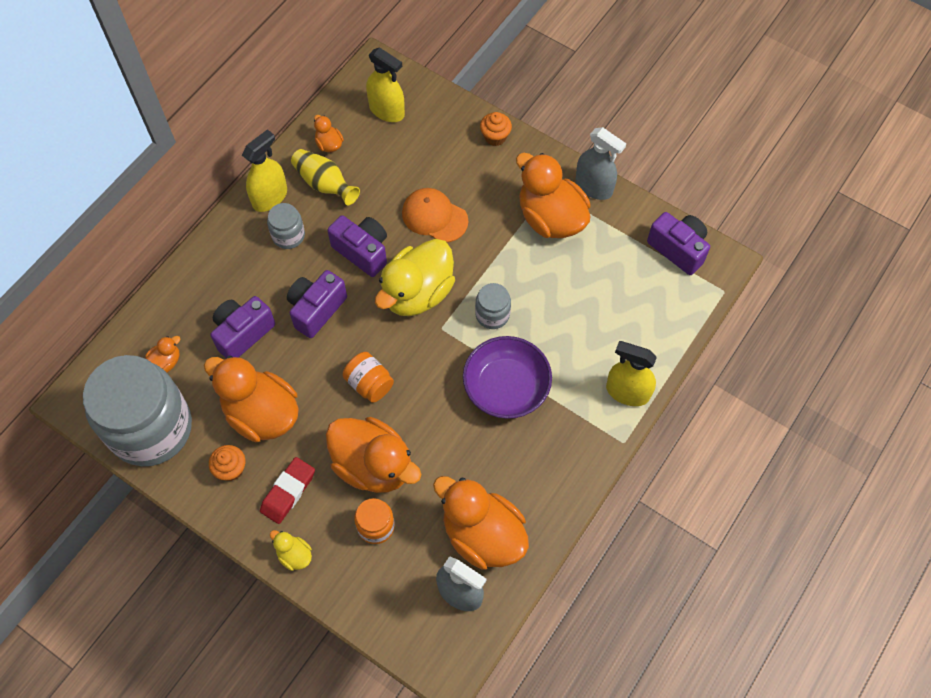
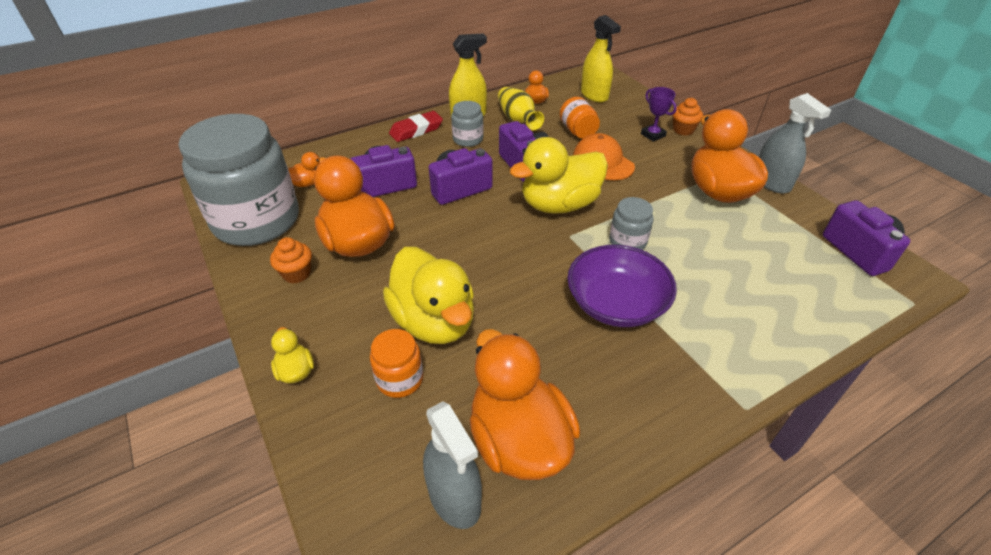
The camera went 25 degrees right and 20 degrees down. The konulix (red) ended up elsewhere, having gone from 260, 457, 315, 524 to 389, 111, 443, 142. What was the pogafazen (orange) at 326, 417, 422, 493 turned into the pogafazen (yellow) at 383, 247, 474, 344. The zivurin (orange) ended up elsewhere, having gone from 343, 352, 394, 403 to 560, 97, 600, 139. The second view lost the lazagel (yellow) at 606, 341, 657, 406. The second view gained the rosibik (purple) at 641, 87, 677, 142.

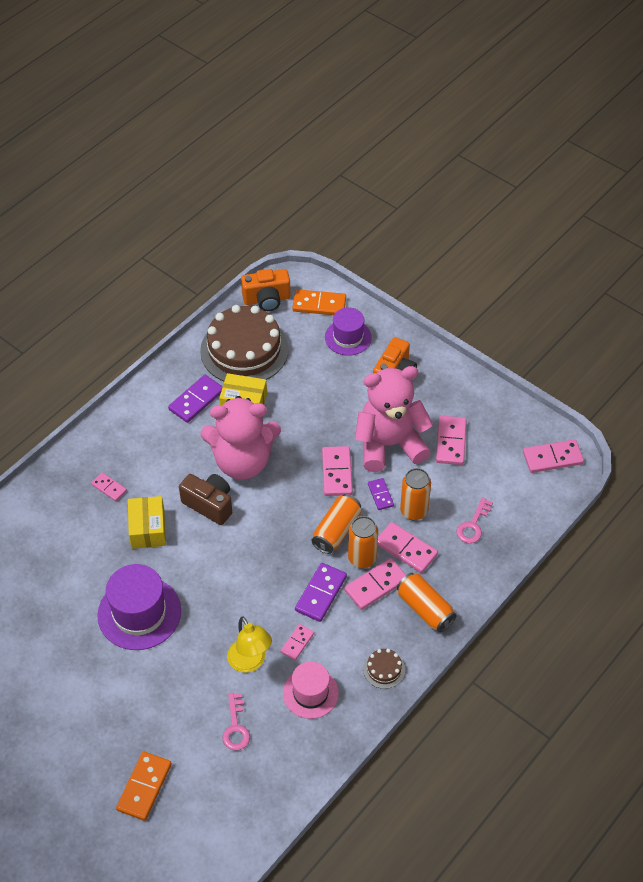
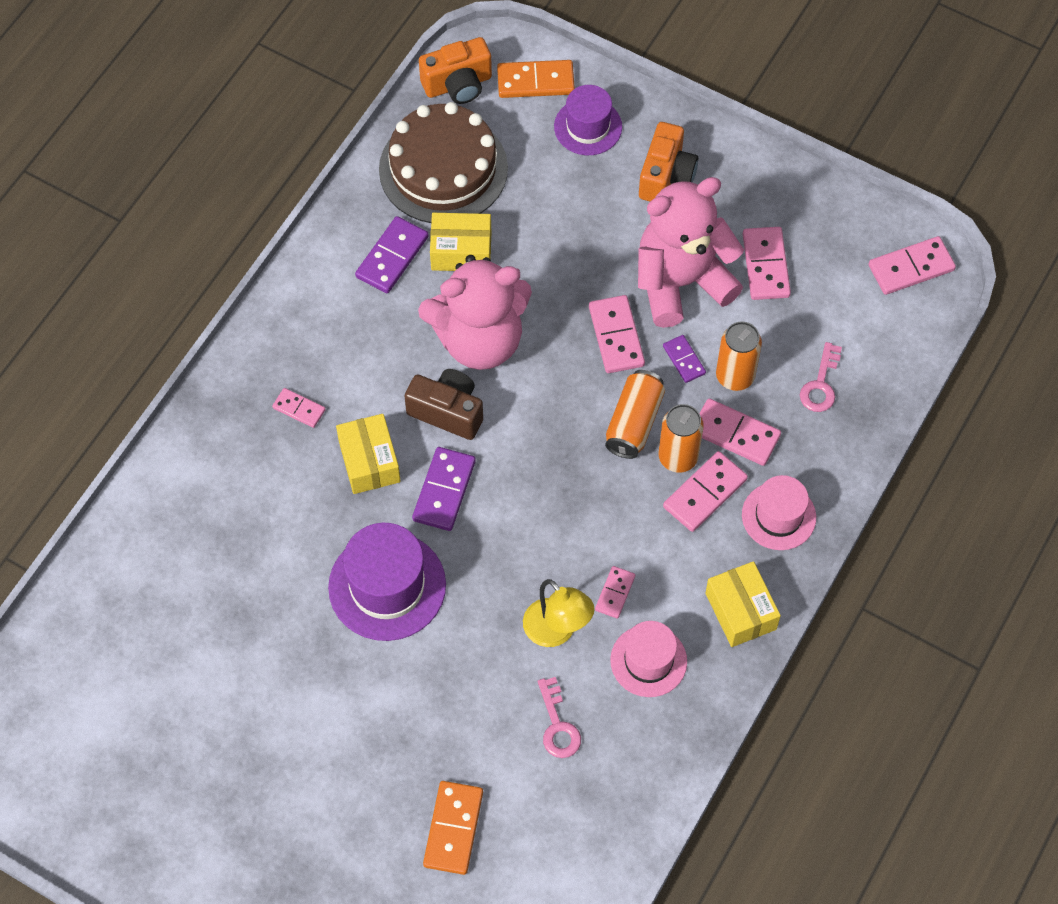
The camera went 10 degrees left and 10 degrees up. The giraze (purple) ended up elsewhere, having gone from 295, 563, 347, 622 to 412, 447, 476, 531. Where the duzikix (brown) stood at 363, 649, 405, 689, the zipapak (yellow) came to stand at 705, 561, 781, 647. Where the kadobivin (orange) stood at 397, 573, 457, 632, the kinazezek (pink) came to stand at 742, 475, 816, 550.

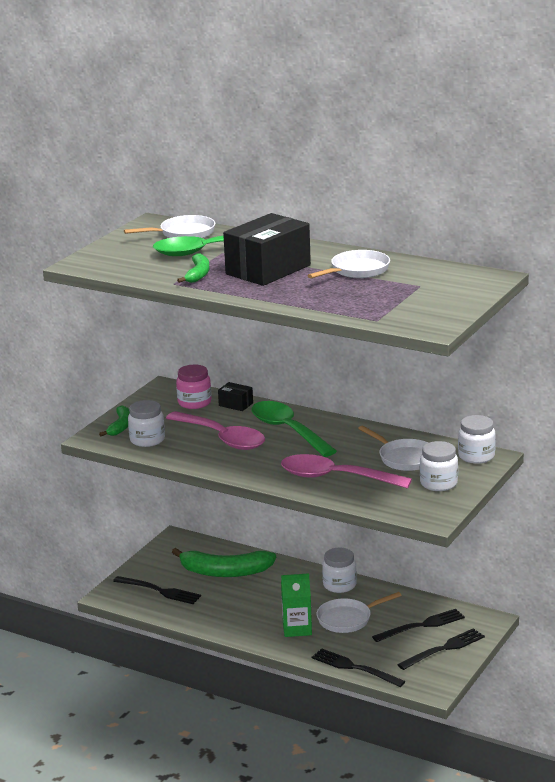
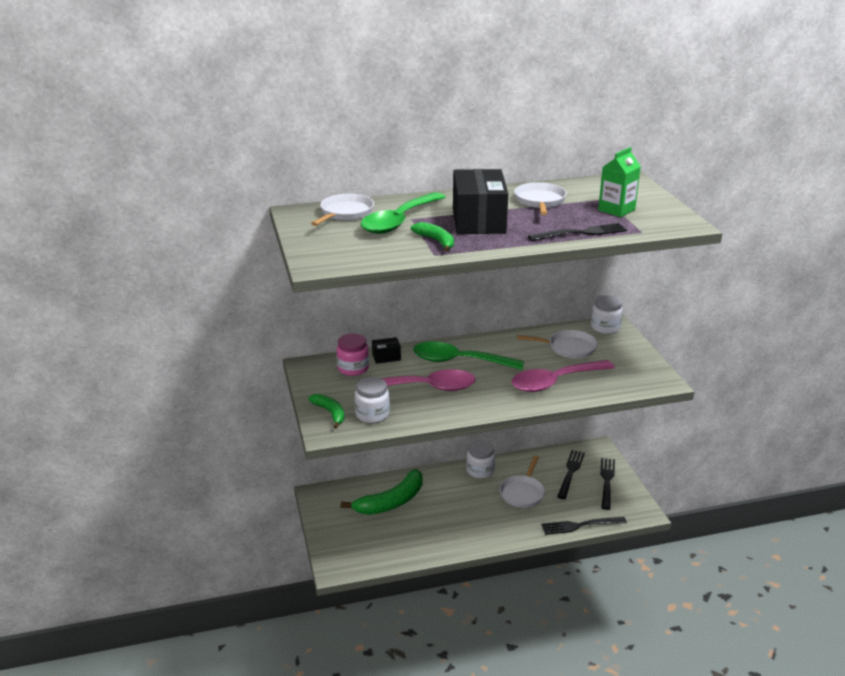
The camera went 45 degrees left and 5 degrees up. The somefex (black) ended up elsewhere, having gone from 113, 576, 201, 604 to 528, 223, 627, 241. The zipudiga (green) ended up elsewhere, having gone from 281, 573, 312, 637 to 598, 147, 641, 217. The second view lost the zivurin (white) at 420, 441, 458, 491.

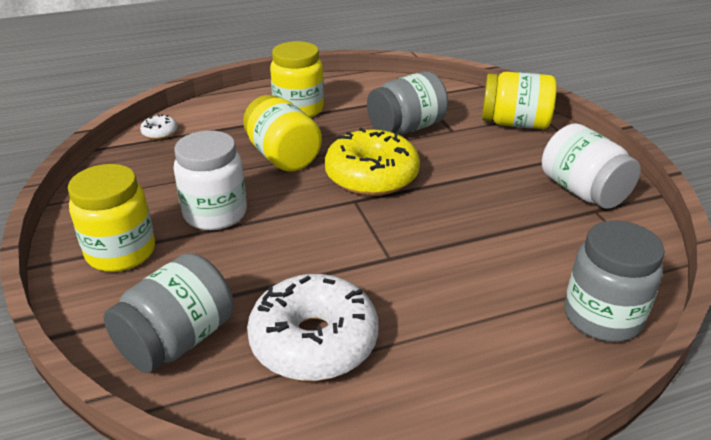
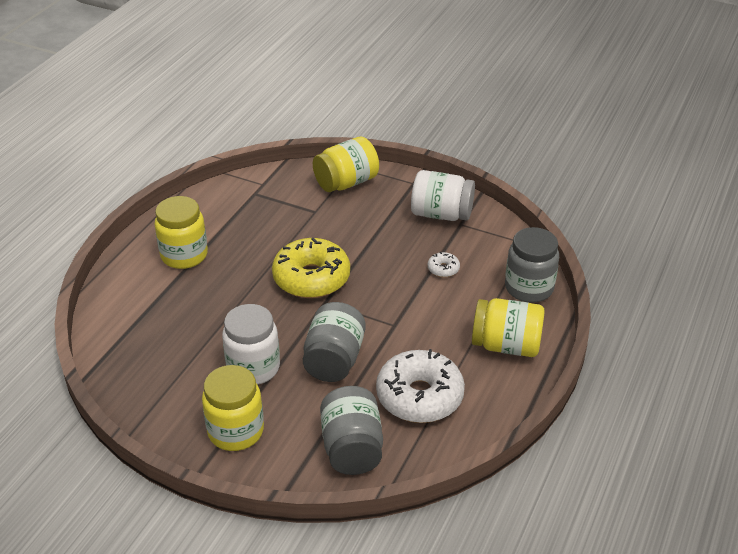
The camera went 45 degrees left and 5 degrees up. The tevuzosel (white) ended up elsewhere, having gone from 140, 114, 177, 139 to 428, 252, 460, 277. The zivurin (yellow) ended up elsewhere, having gone from 243, 95, 322, 172 to 472, 298, 545, 357. The zivurin (grey) ended up elsewhere, having gone from 367, 71, 448, 135 to 303, 302, 366, 382.

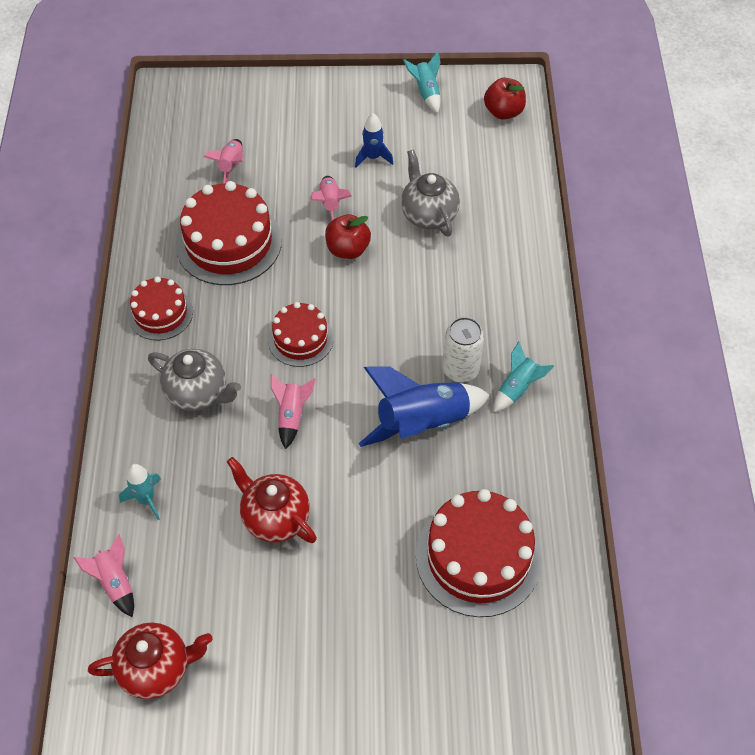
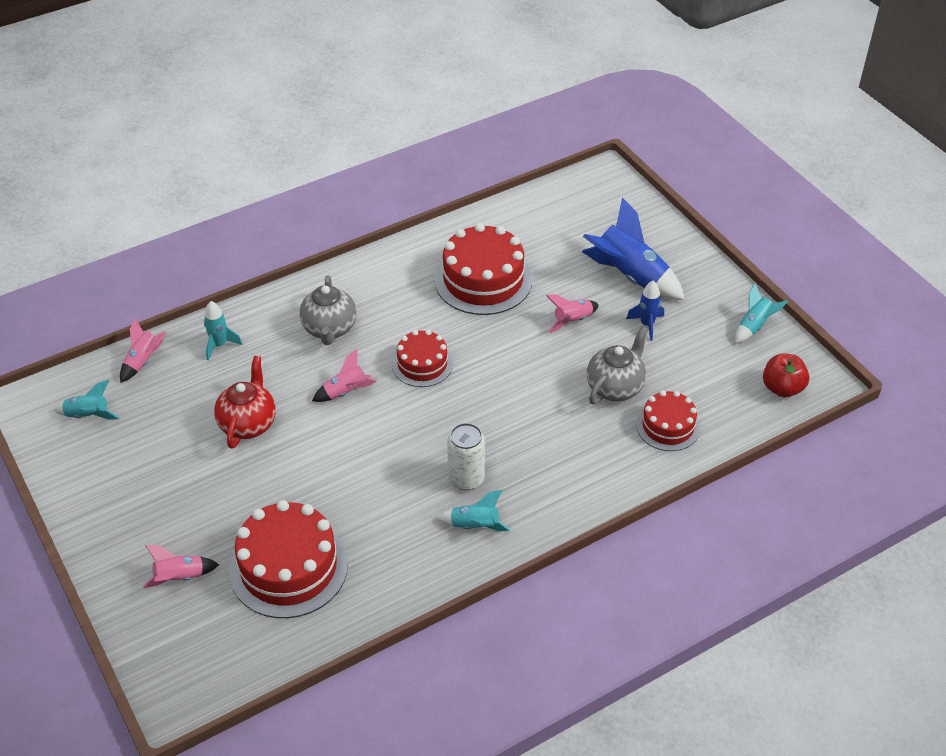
The camera went 60 degrees right and 10 degrees down. Where the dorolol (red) stood at 88, 622, 212, 699, the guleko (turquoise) came to stand at 53, 380, 120, 419. The duzikix (red) ended up elsewhere, having gone from 128, 277, 193, 340 to 636, 390, 700, 451. The guleko (pink) ended up elsewhere, having gone from 204, 139, 244, 183 to 143, 545, 219, 588. The second view lost the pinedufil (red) at 325, 214, 371, 259. The guleko (blue) ended up elsewhere, having gone from 359, 366, 490, 447 to 582, 197, 685, 300.

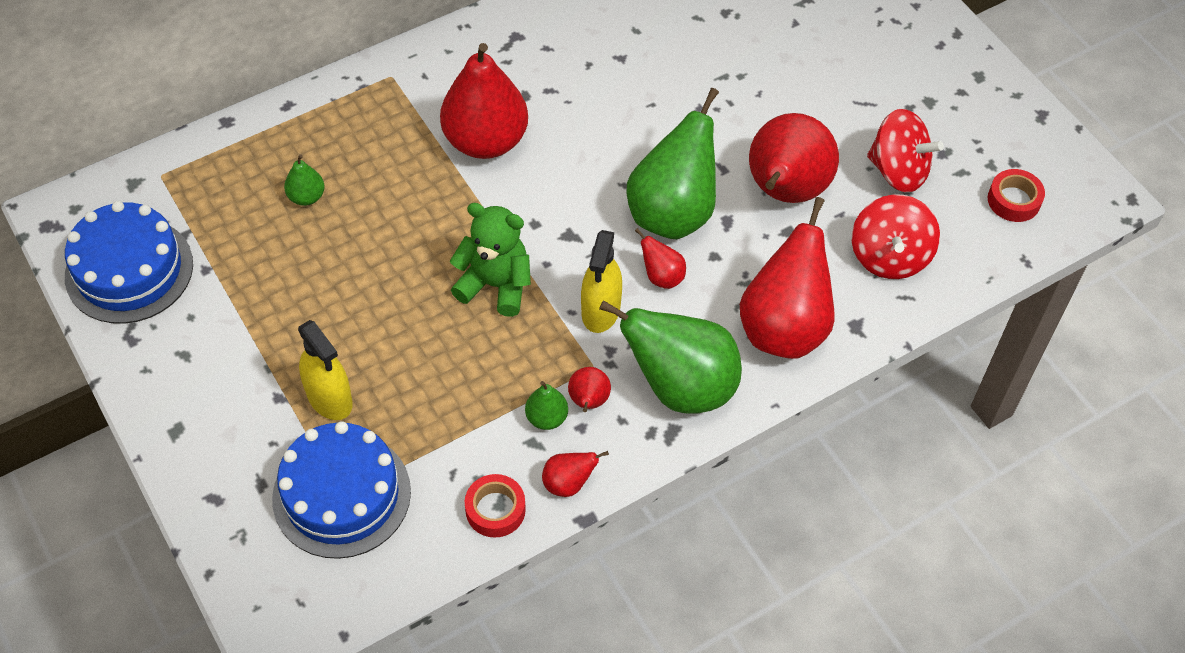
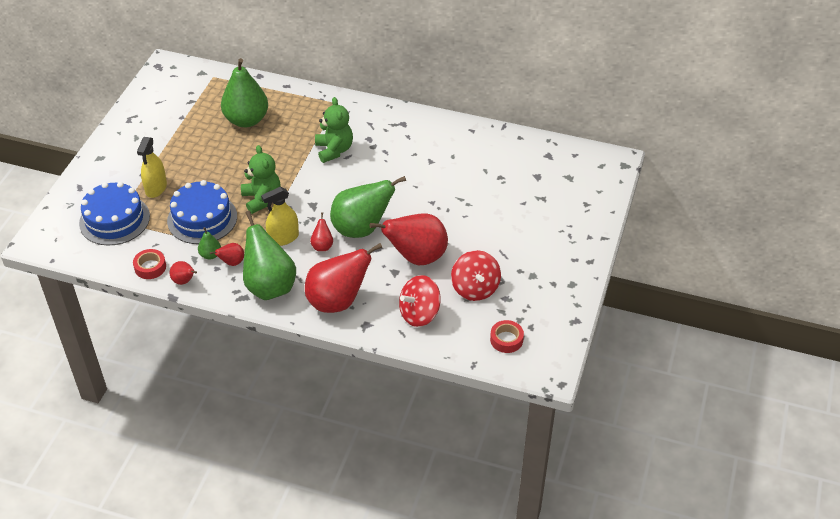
The camera went 50 degrees right and 10 degrees down. The duzikix (blue) ended up elsewhere, having gone from 65, 201, 193, 324 to 167, 180, 237, 244. The size of the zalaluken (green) at 284, 154, 325, 206 changed by a factor of 2.25. Where the zalaluken (red) stood at 440, 43, 528, 159, the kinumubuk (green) came to stand at 315, 97, 353, 163.

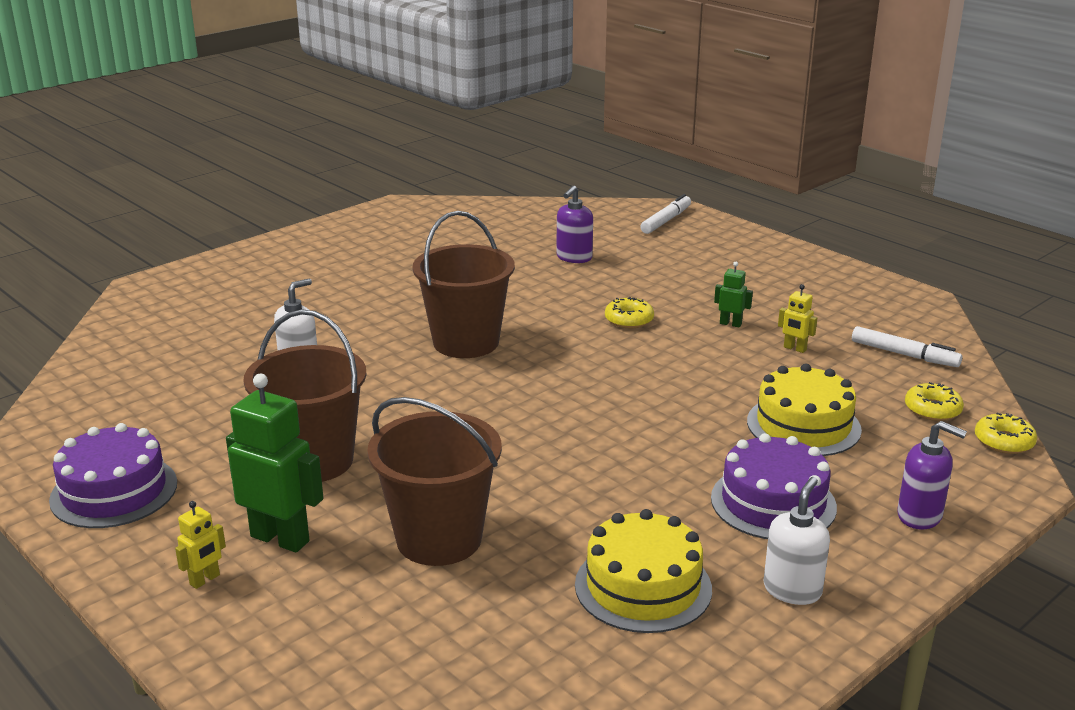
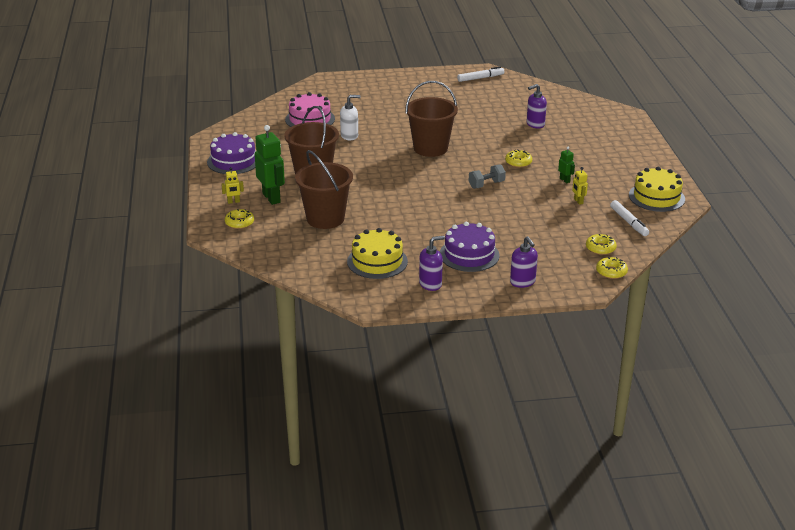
The camera went 35 degrees right and 5 degrees up. The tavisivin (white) ended up elsewhere, having gone from 640, 194, 691, 234 to 457, 66, 504, 82. The duzikix (yellow) ended up elsewhere, having gone from 747, 364, 862, 456 to 629, 167, 685, 212. What was the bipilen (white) at 763, 477, 830, 605 turned into the bipilen (purple) at 419, 236, 445, 291. The second view gained the tevuzosel (yellow) at 225, 209, 254, 229. The second view gained the duzikix (pink) at 285, 92, 335, 127. The second view gained the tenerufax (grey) at 469, 164, 506, 189.

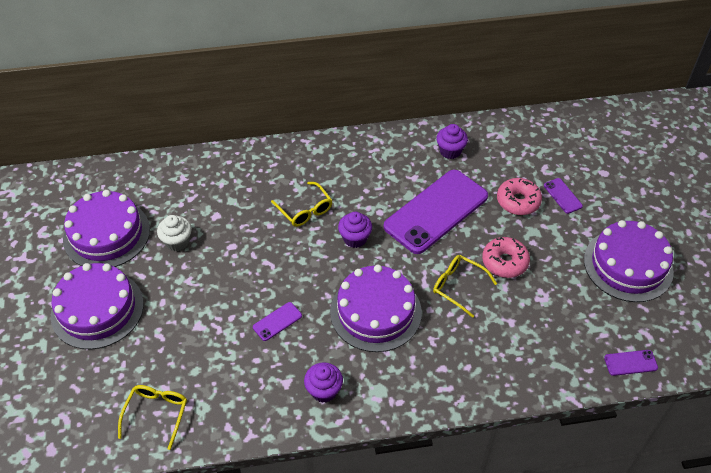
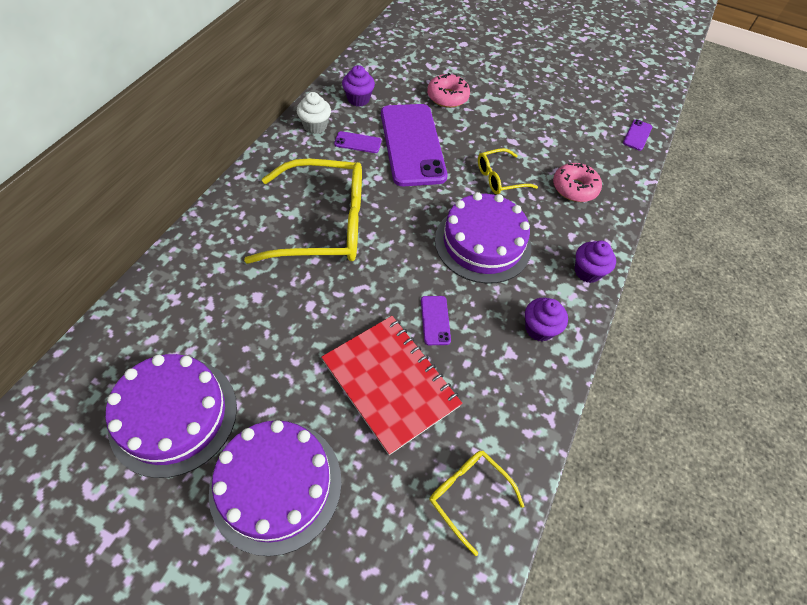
The camera went 60 degrees left and 5 degrees up. The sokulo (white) ended up elsewhere, having gone from 157, 215, 192, 251 to 297, 92, 331, 134. The size of the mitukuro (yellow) at 271, 182, 333, 227 changed by a factor of 2.06. The sokulo (purple) ended up elsewhere, having gone from 338, 212, 372, 248 to 575, 241, 616, 283. The tevuzosel (pink) ended up elsewhere, having gone from 482, 237, 530, 278 to 553, 163, 602, 202. The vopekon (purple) ended up elsewhere, having gone from 544, 178, 583, 214 to 334, 131, 382, 153. The second view lost the duzikix (purple) at 584, 220, 674, 302. The second view gained the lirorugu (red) at 321, 316, 462, 455.

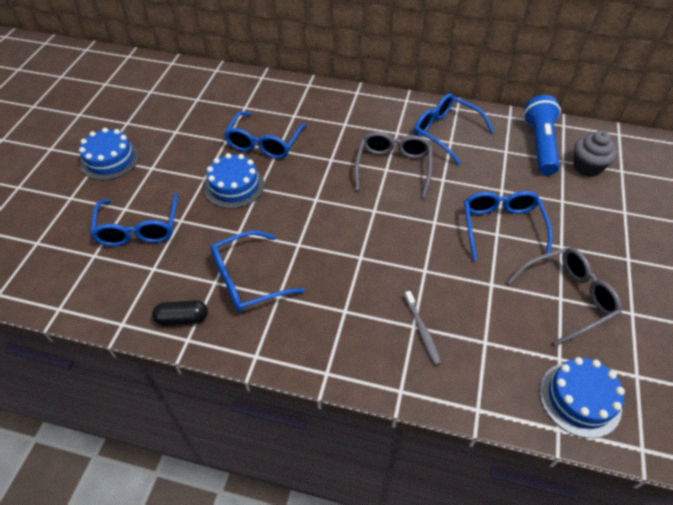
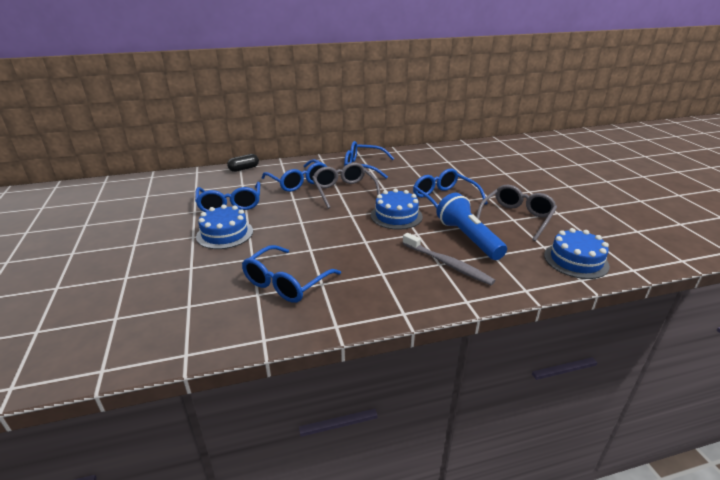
The camera went 30 degrees left and 20 degrees down. The duzikix (blue) ended up elsewhere, having gone from 79, 128, 139, 180 to 371, 189, 423, 230. The mitukuro (blue) ended up elsewhere, having gone from 90, 193, 178, 246 to 262, 159, 327, 192. The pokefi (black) ended up elsewhere, having gone from 152, 300, 208, 326 to 227, 154, 259, 172. The size of the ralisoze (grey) at 404, 291, 441, 366 changed by a factor of 1.52. The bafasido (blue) ended up elsewhere, having gone from 523, 95, 561, 175 to 436, 193, 507, 260. The second view lost the sokulo (grey) at 573, 131, 617, 177.

